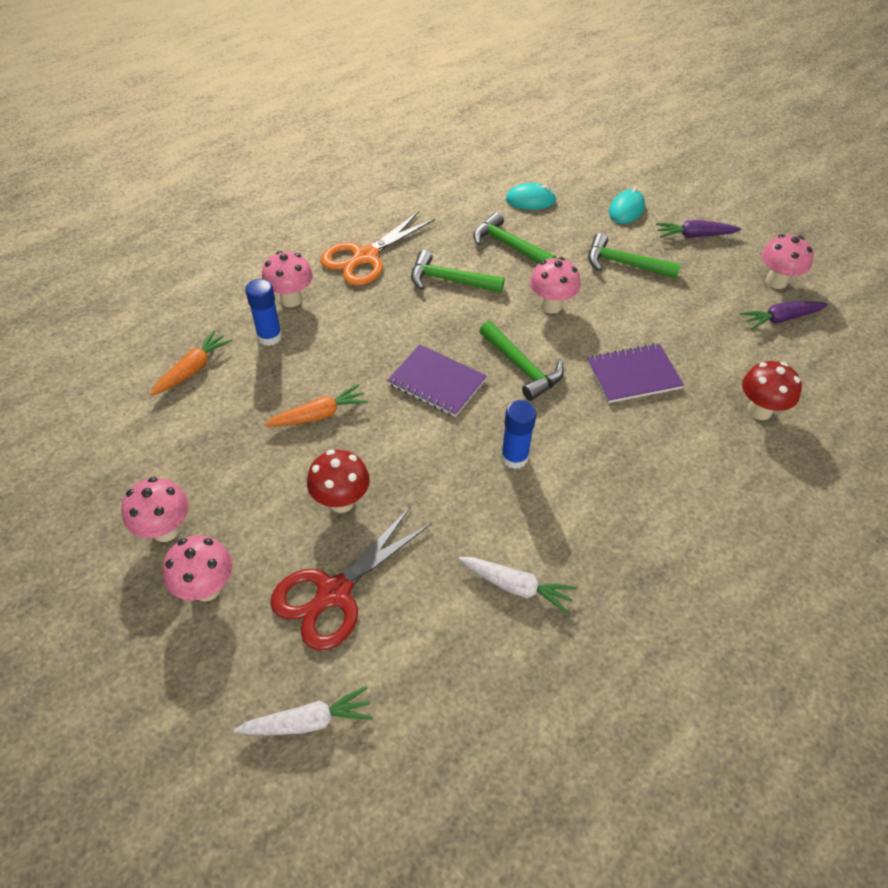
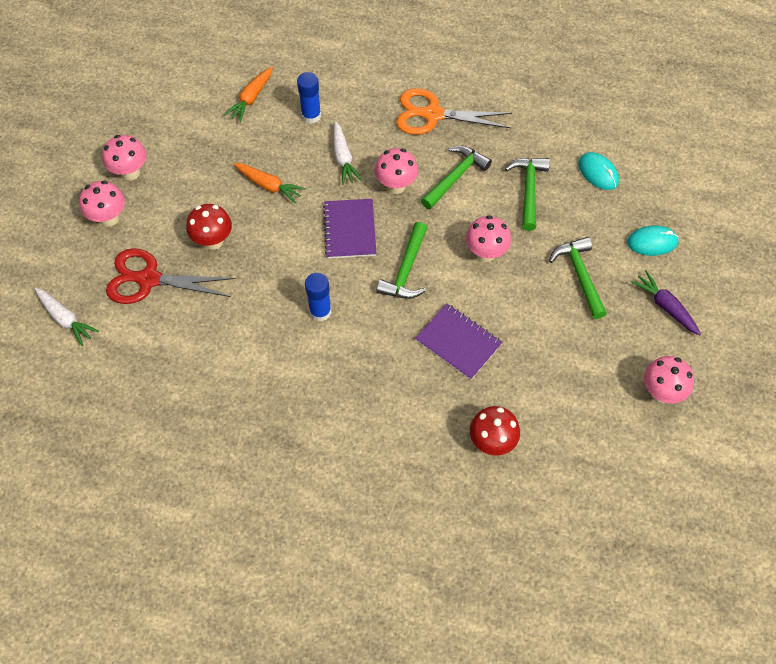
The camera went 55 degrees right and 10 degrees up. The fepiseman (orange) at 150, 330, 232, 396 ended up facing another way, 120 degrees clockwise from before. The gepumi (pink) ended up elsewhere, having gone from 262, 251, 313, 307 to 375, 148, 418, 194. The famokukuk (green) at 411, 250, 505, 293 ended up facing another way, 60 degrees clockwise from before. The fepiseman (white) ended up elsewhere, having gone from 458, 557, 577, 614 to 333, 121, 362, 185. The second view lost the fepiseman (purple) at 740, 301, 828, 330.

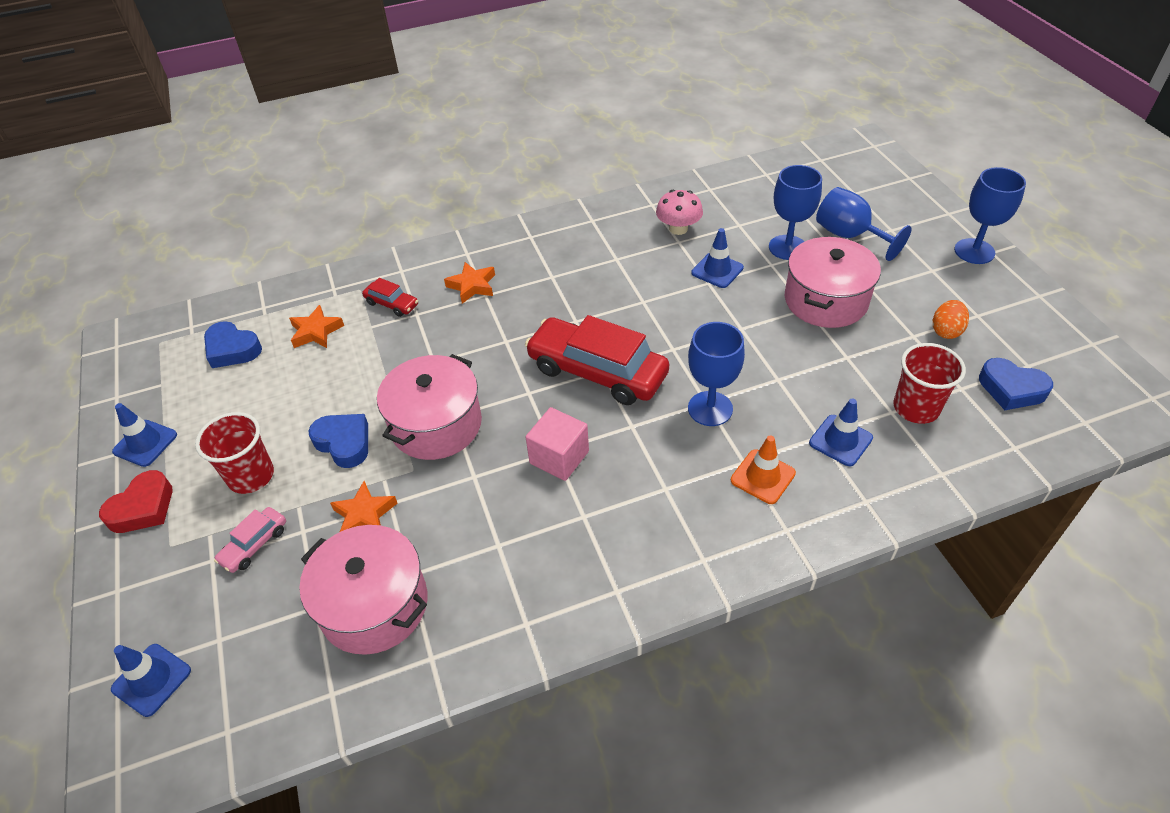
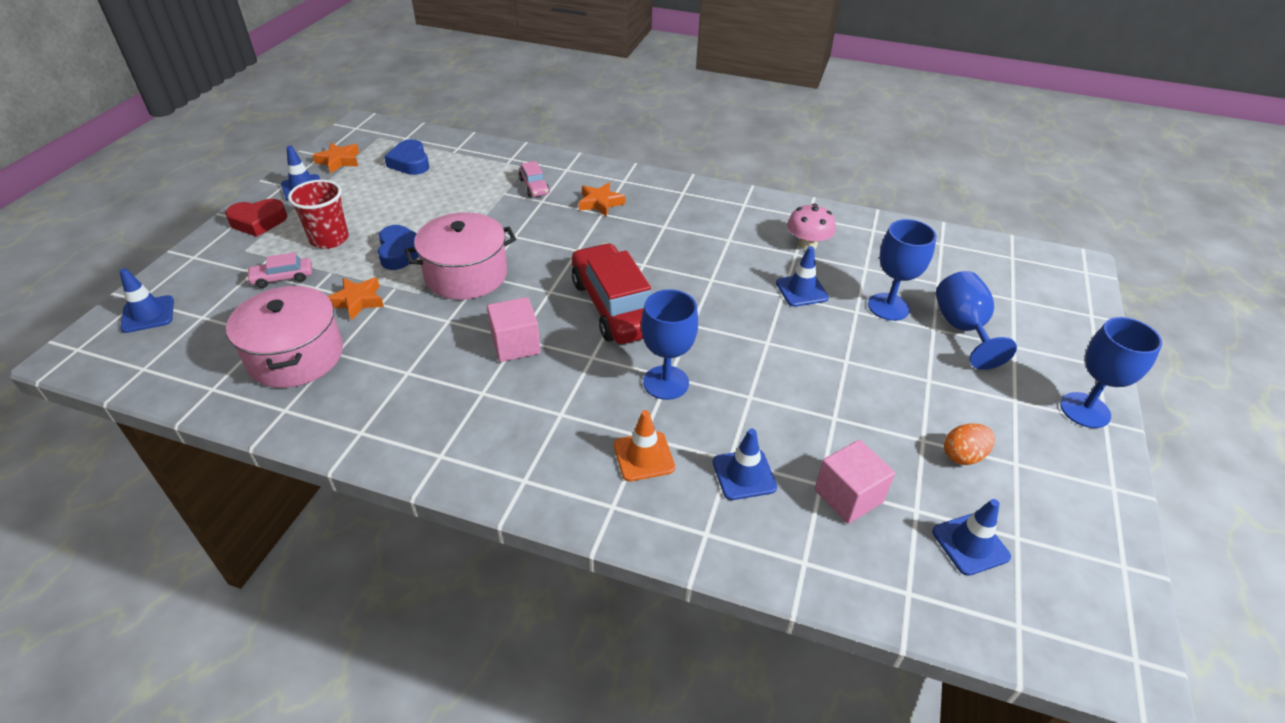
The camera went 35 degrees right and 5 degrees down. The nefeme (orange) ended up elsewhere, having gone from 289, 305, 344, 348 to 312, 143, 359, 173. What was the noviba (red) at 362, 278, 418, 317 turned into the noviba (pink) at 519, 161, 550, 197. The second view lost the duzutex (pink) at 785, 237, 881, 328. Where the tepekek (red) stood at 893, 343, 966, 424, the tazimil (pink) came to stand at 814, 440, 895, 524. Where the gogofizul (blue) stood at 979, 358, 1053, 410, the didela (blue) came to stand at 932, 499, 1011, 576.

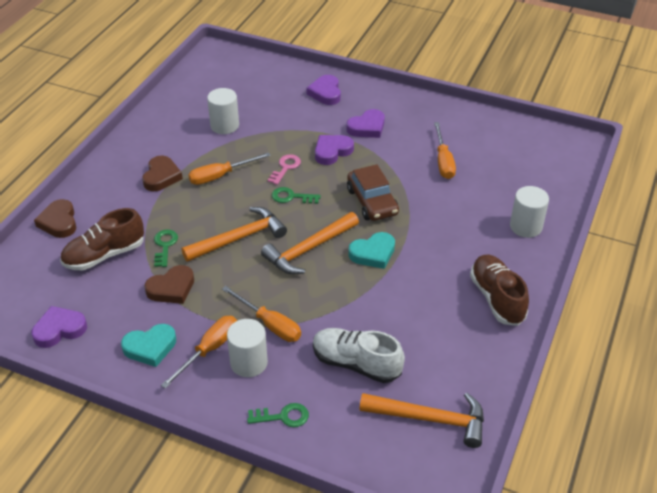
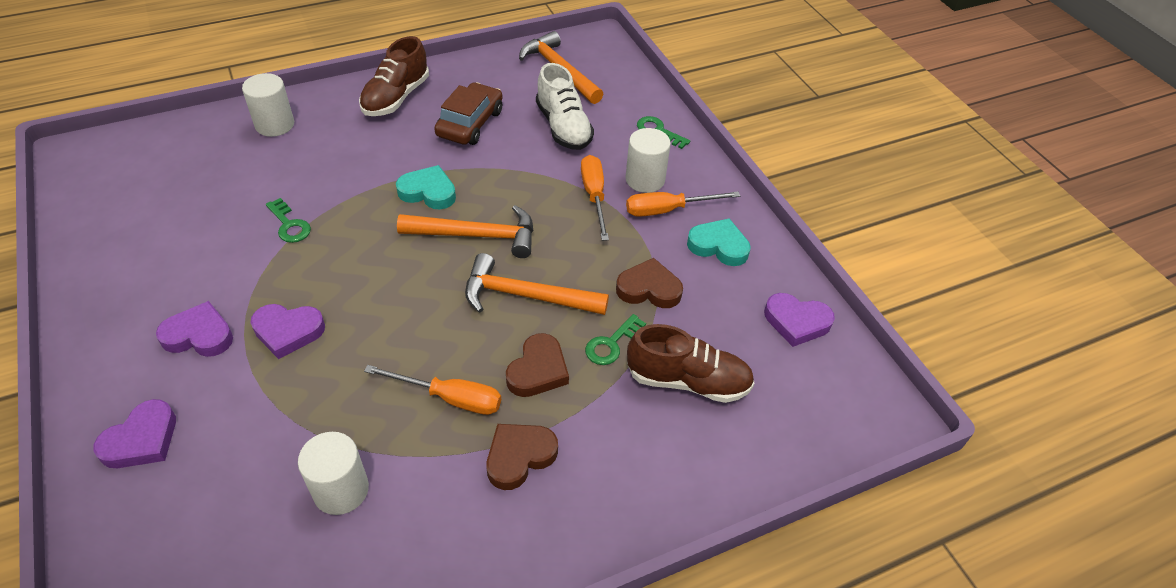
The camera went 140 degrees left and 5 degrees up. The gogofizul (brown) ended up elsewhere, having gone from 34, 199, 76, 238 to 506, 333, 569, 397. The second view lost the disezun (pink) at 268, 154, 301, 185. The disezun (green) ended up elsewhere, having gone from 272, 187, 321, 204 to 266, 198, 311, 243. The noviba (brown) ended up elsewhere, having gone from 347, 164, 399, 221 to 434, 82, 503, 145. The second view lost the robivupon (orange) at 434, 122, 456, 179.

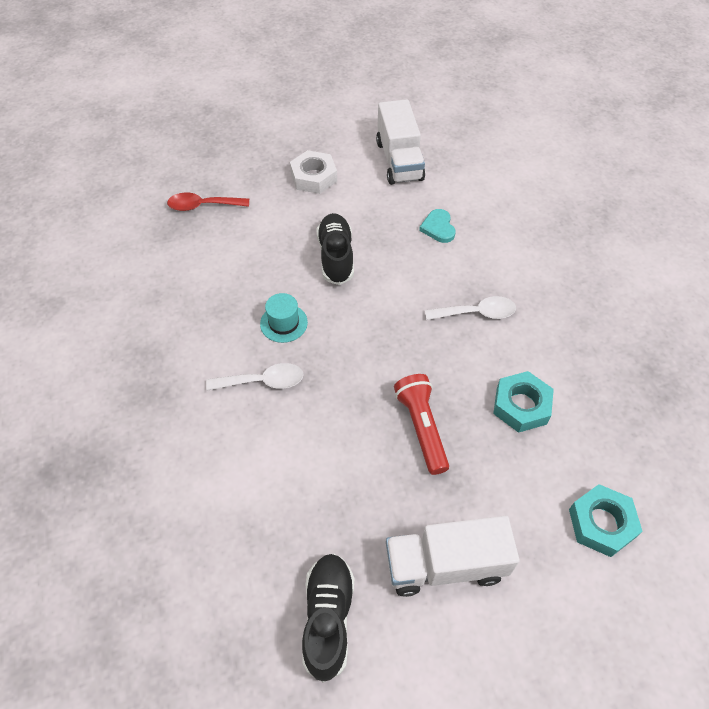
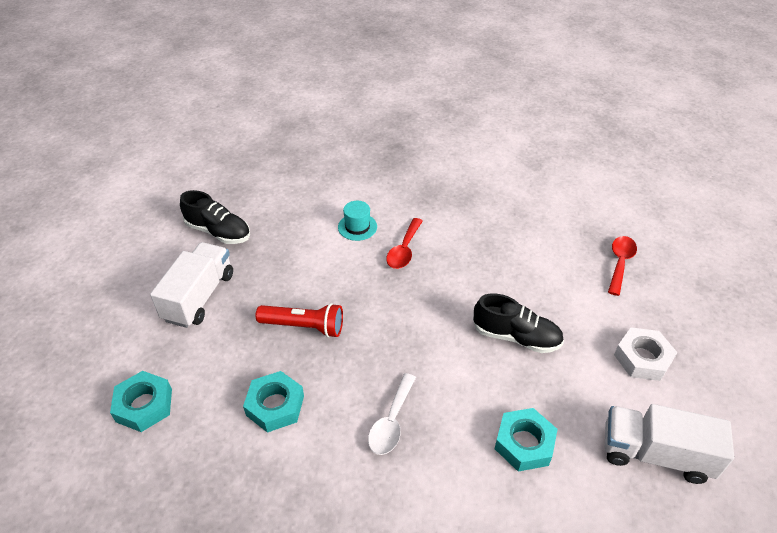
The camera went 115 degrees right and 10 degrees down. What was the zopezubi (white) at 206, 363, 304, 391 turned into the zopezubi (red) at 386, 218, 423, 269. The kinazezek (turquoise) ended up elsewhere, having gone from 260, 293, 308, 343 to 338, 201, 377, 241. Where the gogofizul (turquoise) stood at 419, 209, 456, 243, the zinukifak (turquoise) came to stand at 494, 408, 558, 471.

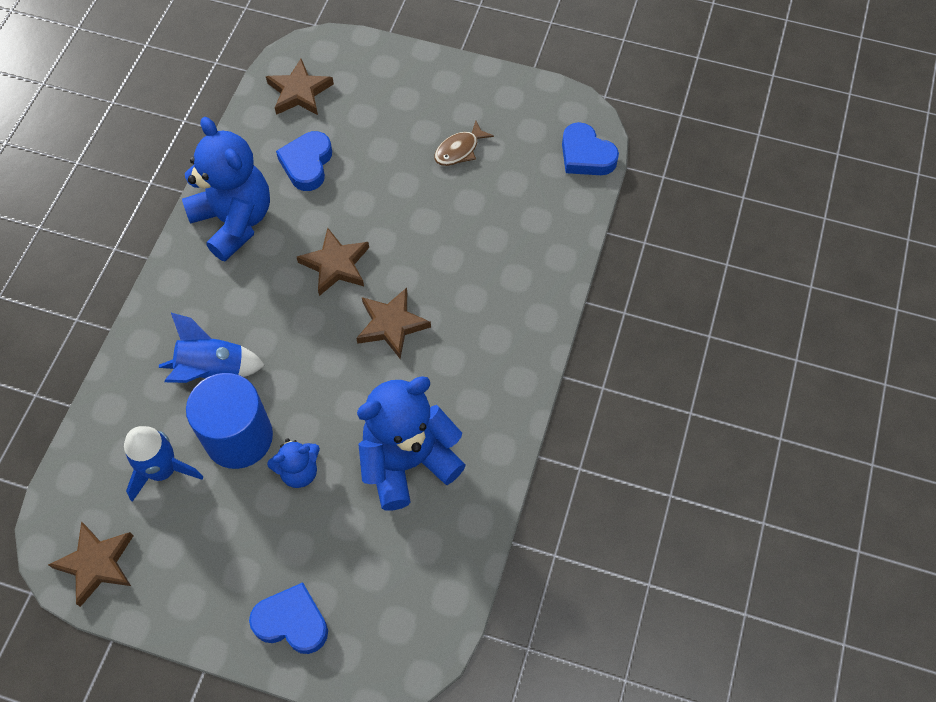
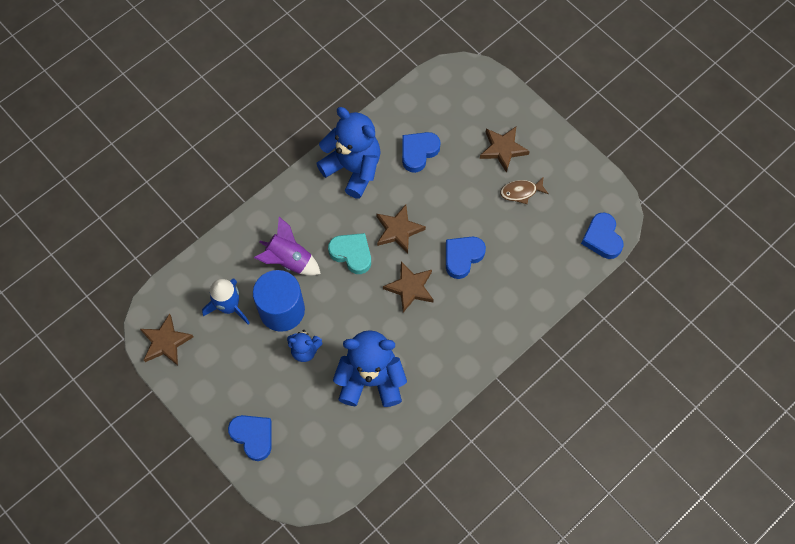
The camera went 30 degrees right and 5 degrees up. What was the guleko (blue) at 159, 313, 265, 383 turned into the guleko (purple) at 254, 217, 321, 276. The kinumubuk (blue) at 182, 117, 270, 261 ended up facing another way, 45 degrees counterclockwise from before. The nefeme (brown) ended up elsewhere, having gone from 266, 59, 334, 115 to 480, 127, 530, 173. The second view gained the gogofizul (turquoise) at 328, 233, 371, 274. The second view gained the gogofizul (blue) at 446, 237, 486, 279.

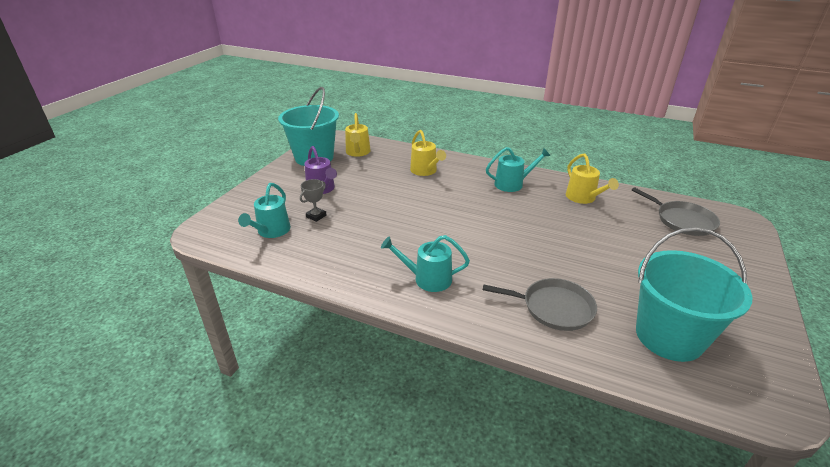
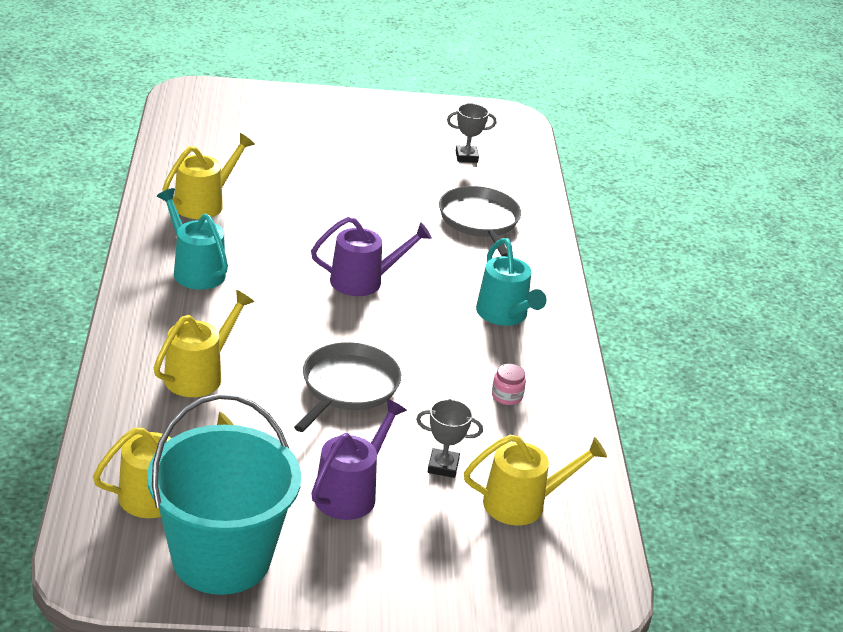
The camera went 120 degrees left and 0 degrees up. What was the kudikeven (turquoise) at 238, 183, 291, 238 turned into the kudikeven (yellow) at 464, 435, 607, 525. The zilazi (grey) ended up elsewhere, having gone from 632, 187, 720, 236 to 294, 342, 401, 432. Where the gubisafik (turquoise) stood at 636, 227, 752, 362, the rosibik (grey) came to stand at 447, 103, 496, 163. The second view gained the kudikeven (purple) at 311, 217, 432, 296. The second view gained the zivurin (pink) at 492, 364, 526, 405.

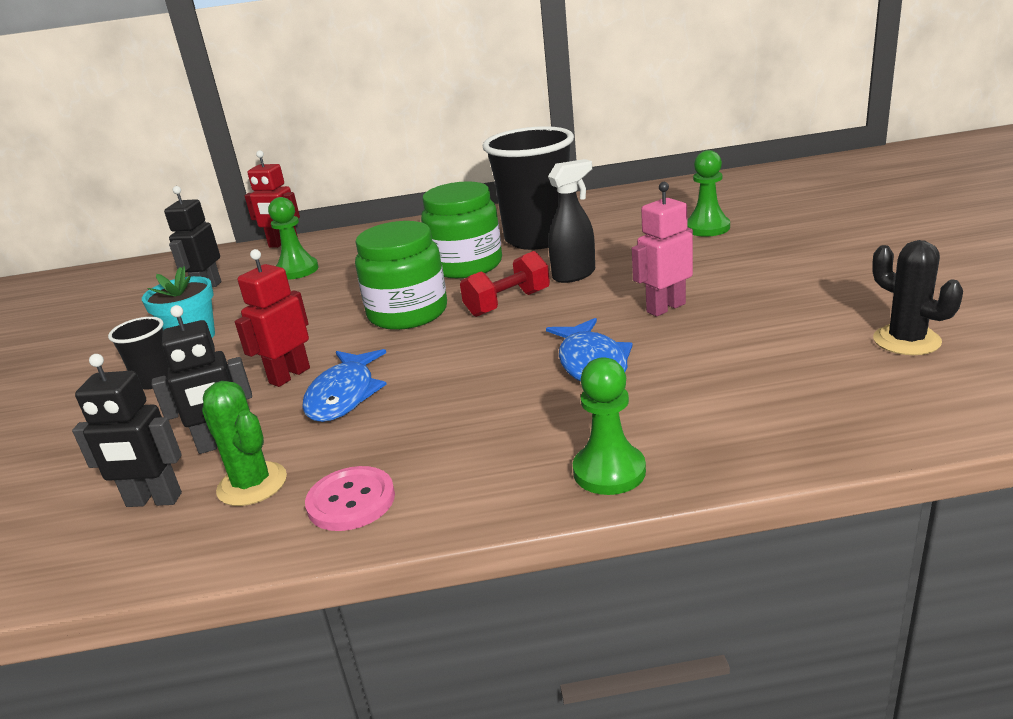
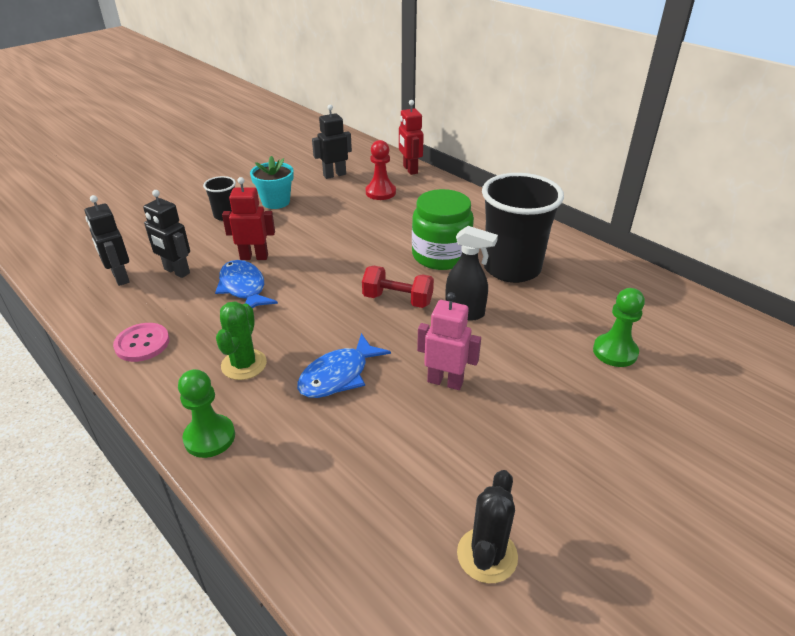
The camera went 50 degrees right and 10 degrees up. The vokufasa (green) ended up elsewhere, having gone from 202, 381, 287, 506 to 216, 301, 267, 380. What was the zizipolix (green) at 268, 197, 319, 280 turned into the zizipolix (red) at 366, 140, 396, 200. The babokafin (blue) at 302, 349, 387, 422 ended up facing another way, 90 degrees clockwise from before. The second view lost the zivurin (green) at 355, 221, 447, 330.

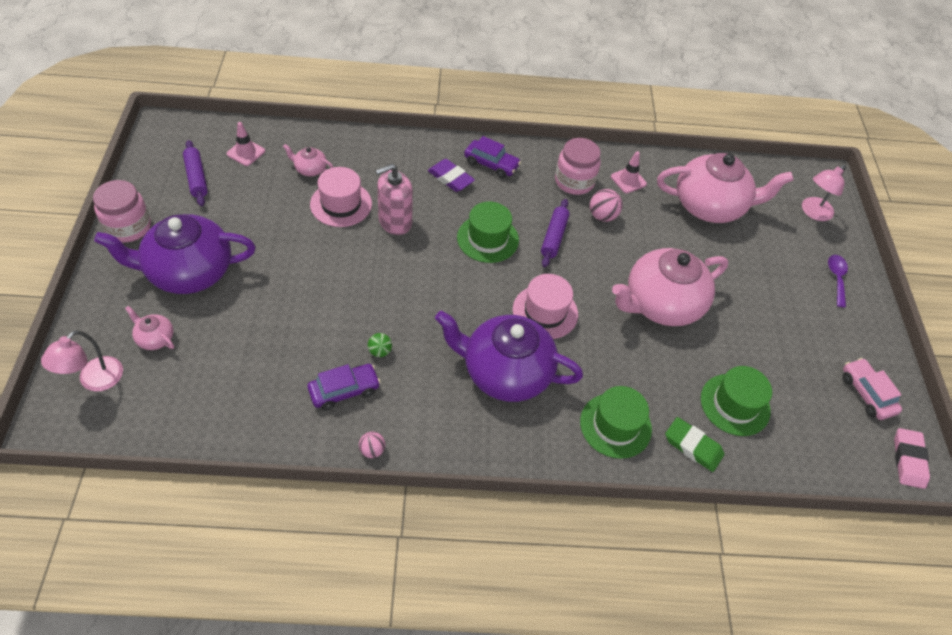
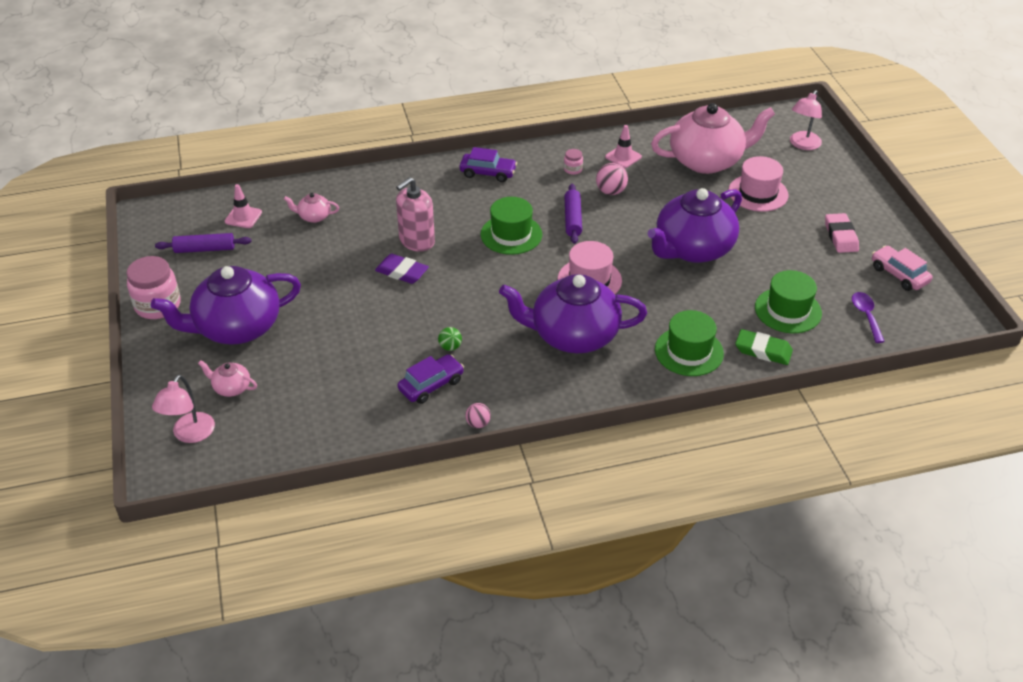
The camera went 10 degrees left and 10 degrees down. The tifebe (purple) at 183, 140, 208, 206 ended up facing another way, 60 degrees counterclockwise from before. The kinazezek (pink) ended up elsewhere, having gone from 310, 167, 372, 227 to 729, 156, 788, 212. The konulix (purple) ended up elsewhere, having gone from 428, 159, 475, 192 to 375, 254, 429, 284. The size of the zivurin (pink) at 555, 138, 601, 195 changed by a factor of 0.47. What was the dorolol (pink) at 612, 248, 728, 326 turned into the dorolol (purple) at 648, 188, 742, 263. The zopezubi (purple) ended up elsewhere, having gone from 828, 255, 848, 308 to 852, 292, 885, 343. The konulix (pink) ended up elsewhere, having gone from 894, 428, 930, 489 to 825, 213, 859, 253.

